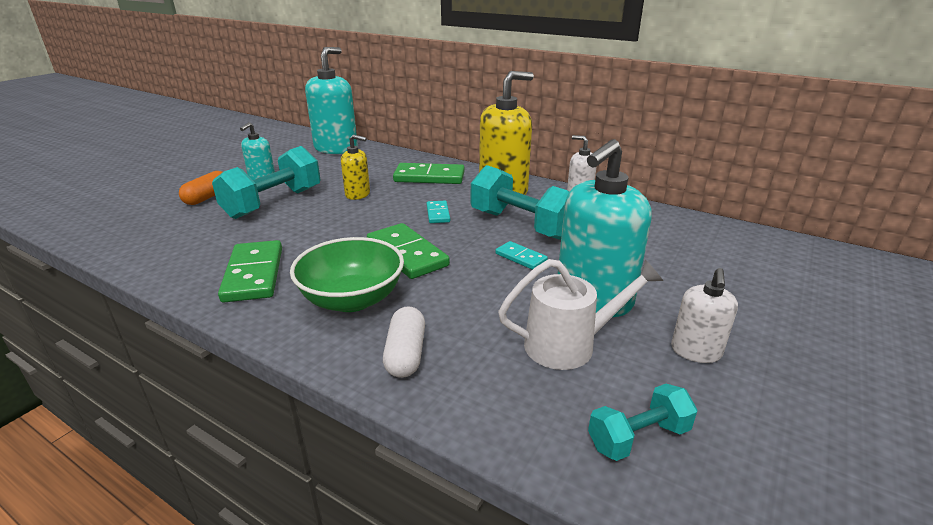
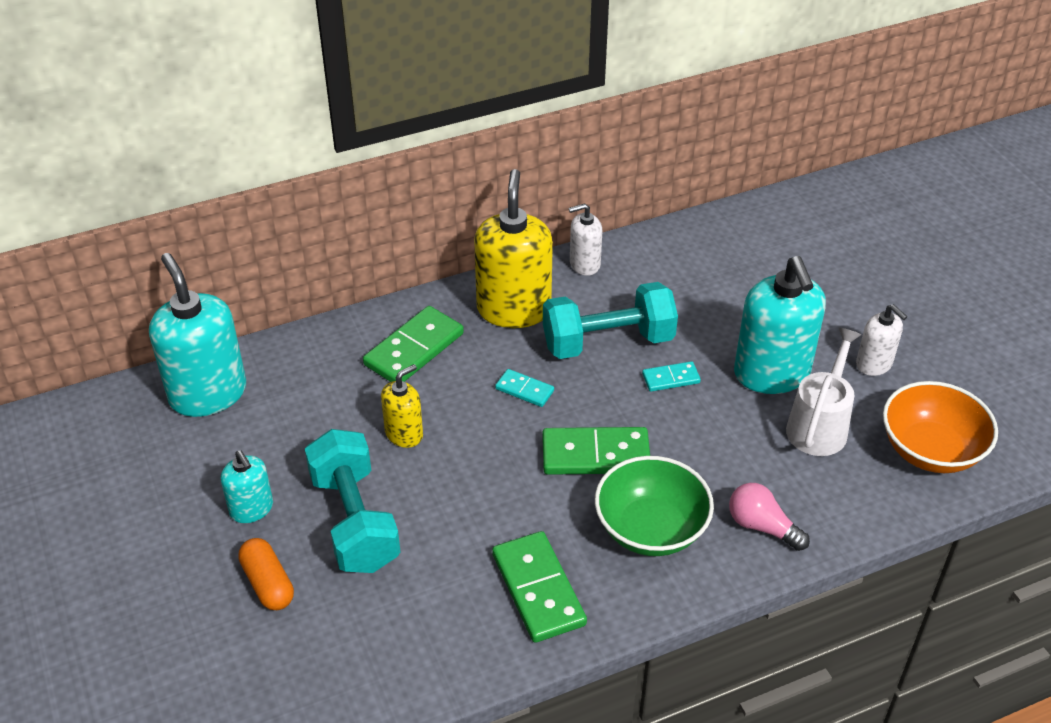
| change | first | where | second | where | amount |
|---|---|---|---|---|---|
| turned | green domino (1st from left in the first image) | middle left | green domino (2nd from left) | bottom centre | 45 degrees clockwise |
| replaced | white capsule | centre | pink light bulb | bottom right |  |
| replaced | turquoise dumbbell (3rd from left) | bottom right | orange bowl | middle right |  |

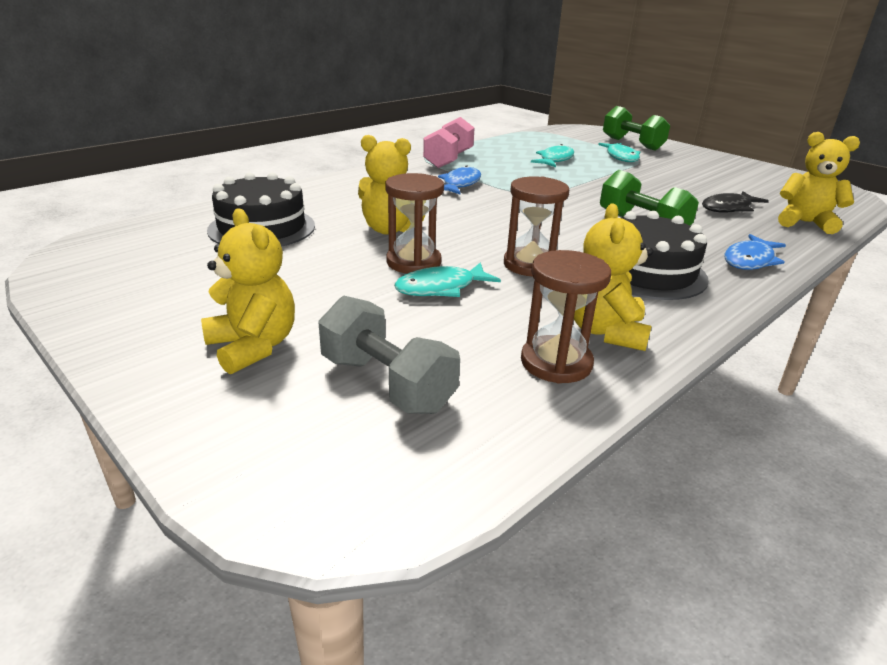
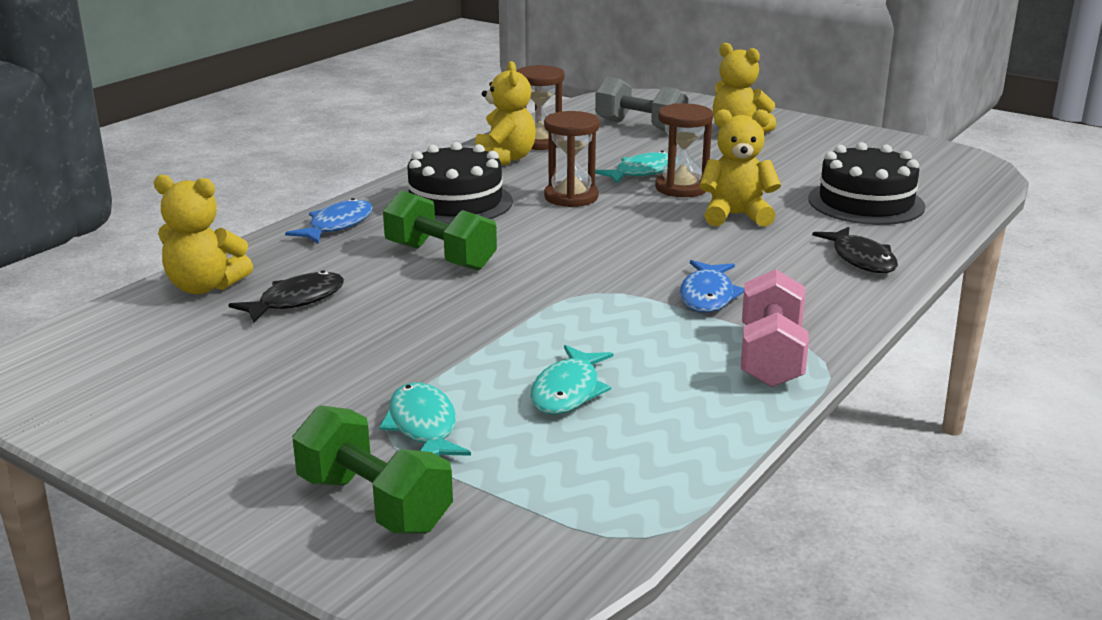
| change | first | where | second | where | amount |
|---|---|---|---|---|---|
| added |  |  | black fish (2nd from left) | middle right |  |

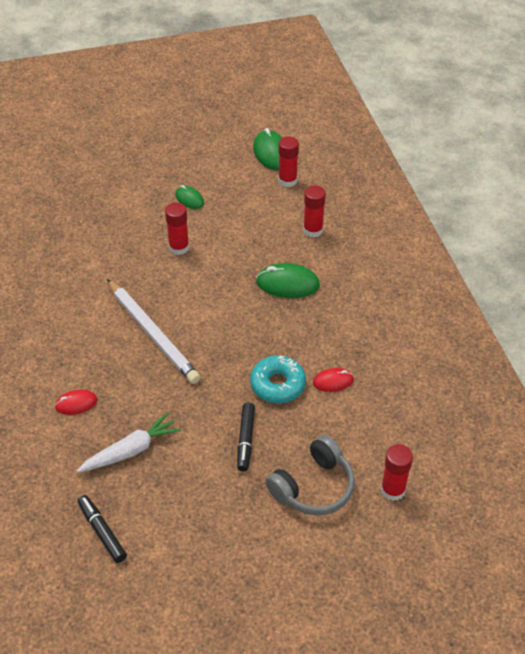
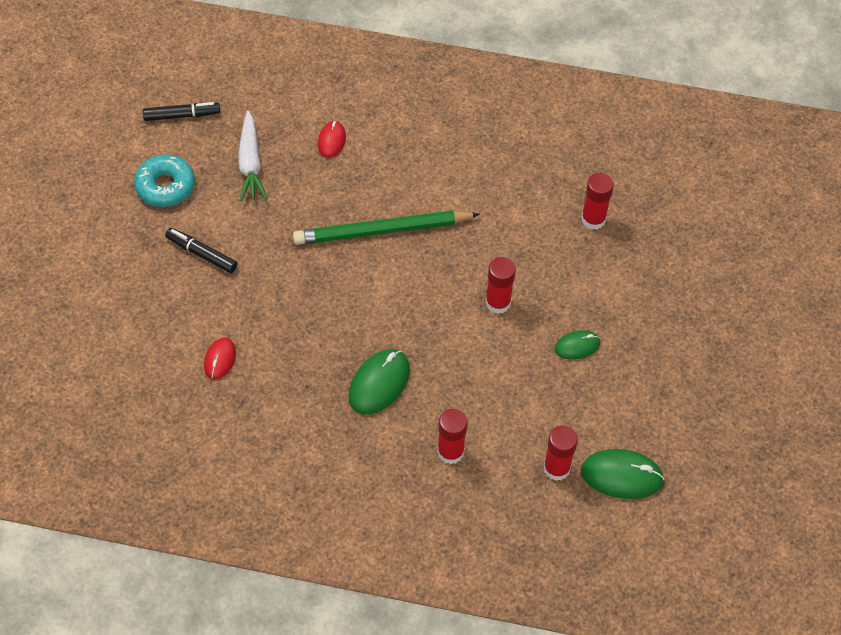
| change | first | where | second | where | amount |
|---|---|---|---|---|---|
| recoloured | white pencil | middle left | green pencil | centre |  |
| moved | turquoise donut | centre |  | top left |  |
| removed | grey headphones | bottom centre |  |  |  |
| moved | red glue stick (4th from left) | bottom right |  | top right |  |

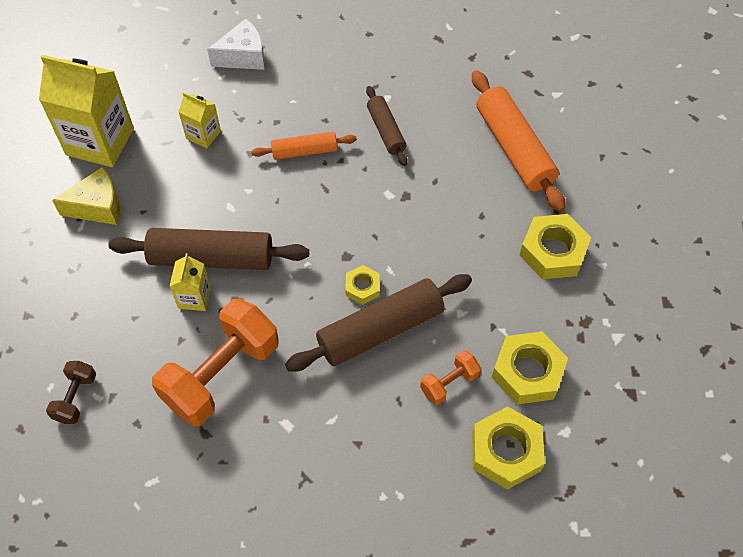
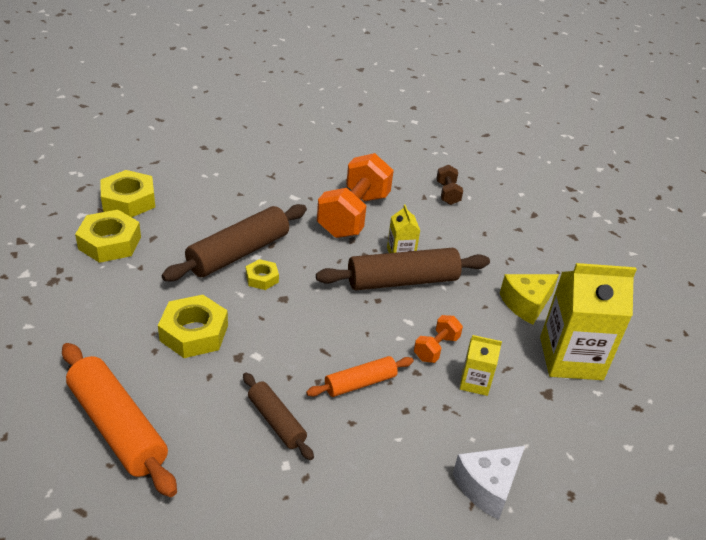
| change | first | where | second | where | amount |
|---|---|---|---|---|---|
| moved | orange dumbbell (2nd from left) | bottom centre |  | centre |  |
| moved | yellow nut (4th from left in the first image) | middle right | yellow nut (3rd from left) | middle left |  |

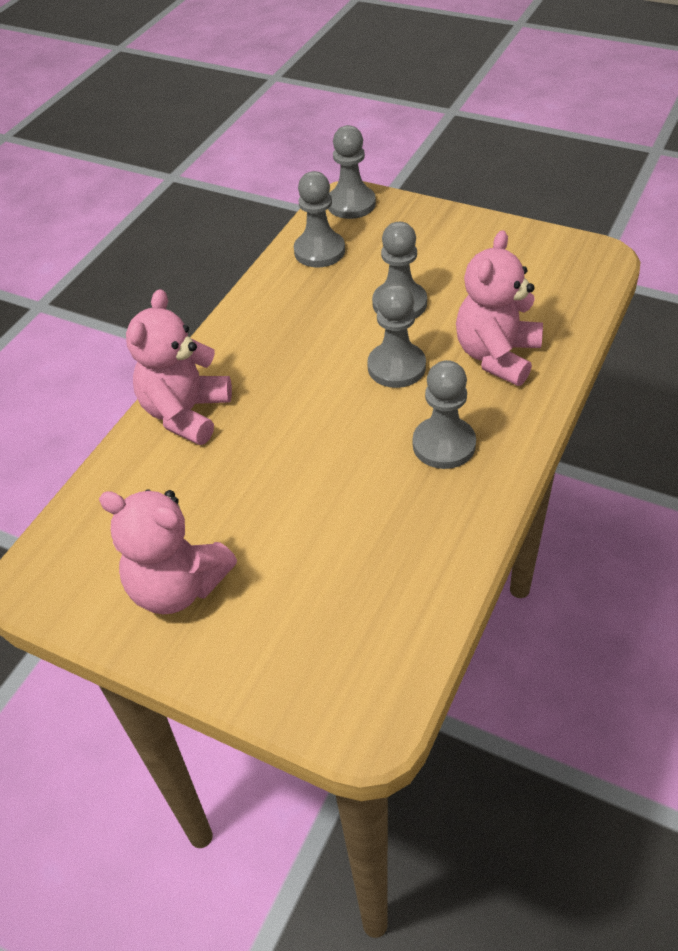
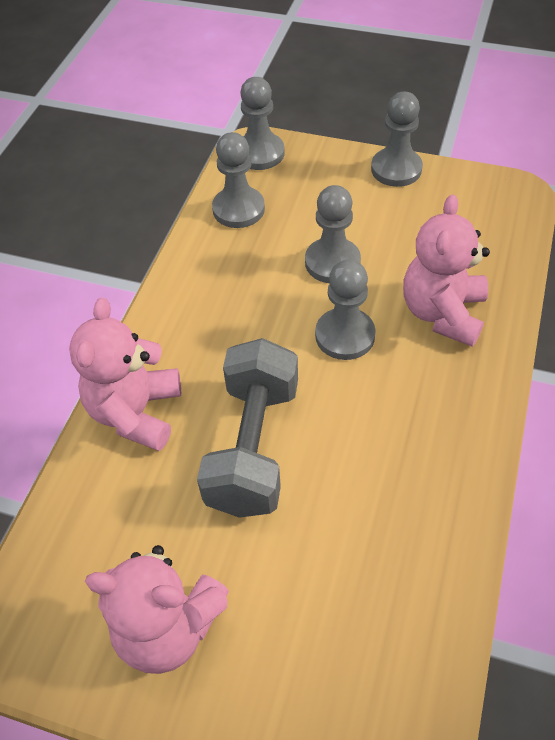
| change | first | where | second | where | amount |
|---|---|---|---|---|---|
| moved | grey pawn (5th from left) | centre |  | top right |  |
| added |  |  | grey dumbbell | centre |  |

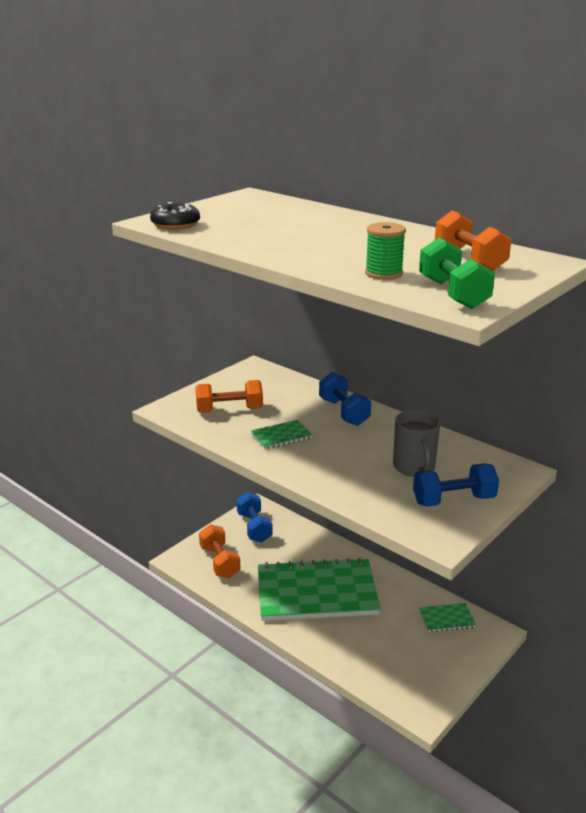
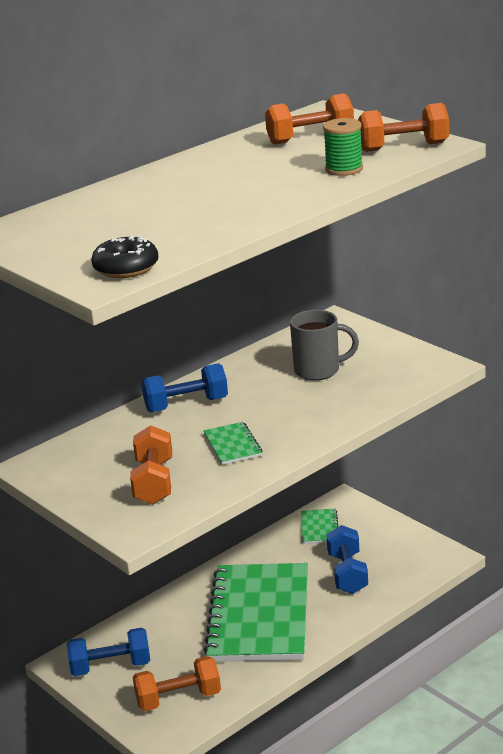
| change | first | where | second | where | amount |
|---|---|---|---|---|---|
| moved | blue dumbbell (3rd from left) | middle right |  | bottom right |  |
| recoloured | green dumbbell | middle right | orange dumbbell (4th from left) | top right |  |

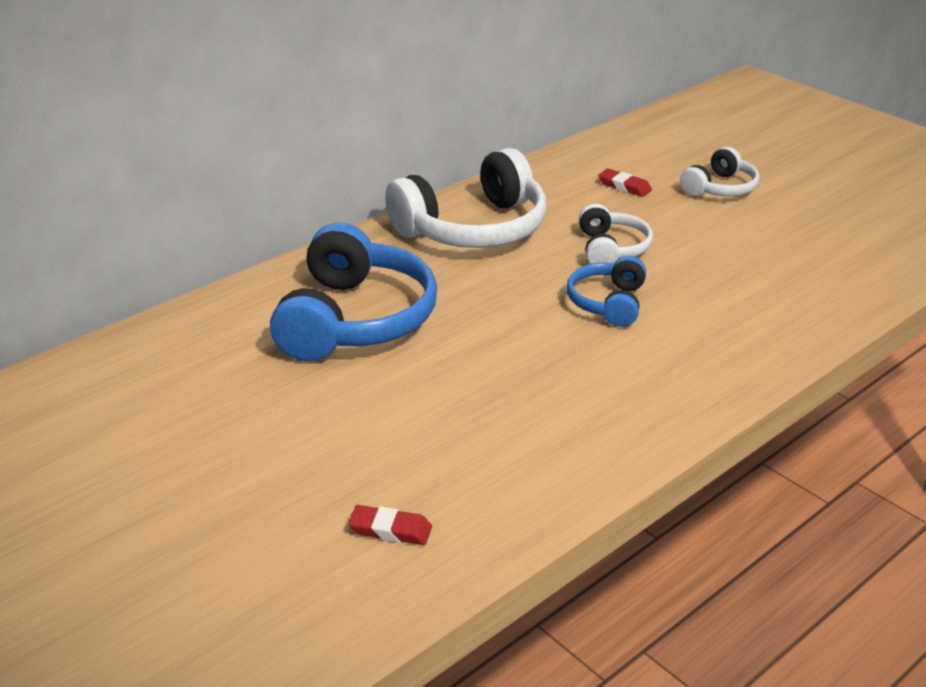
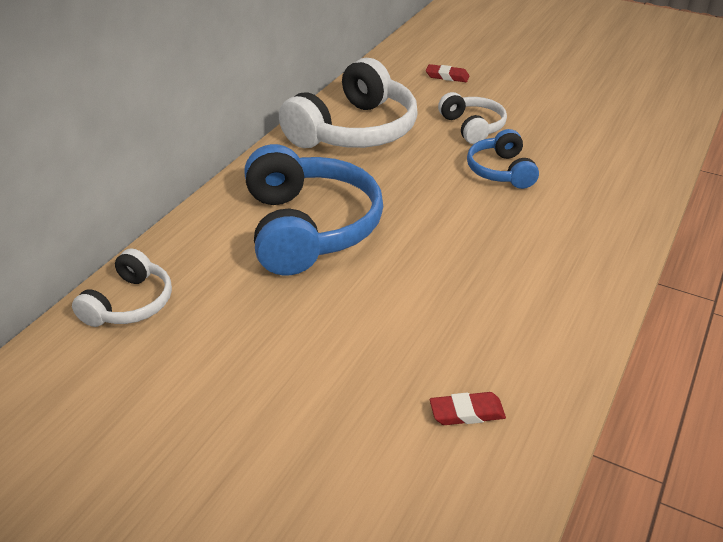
| change | first | where | second | where | amount |
|---|---|---|---|---|---|
| moved | white headphones (3rd from left in the first image) | top right | white headphones (1st from left) | middle left |  |

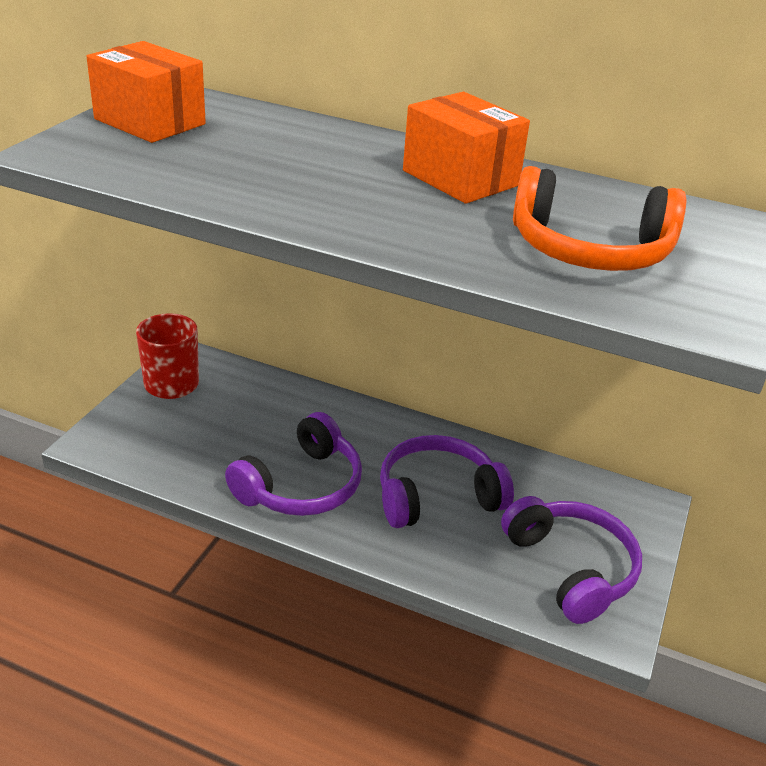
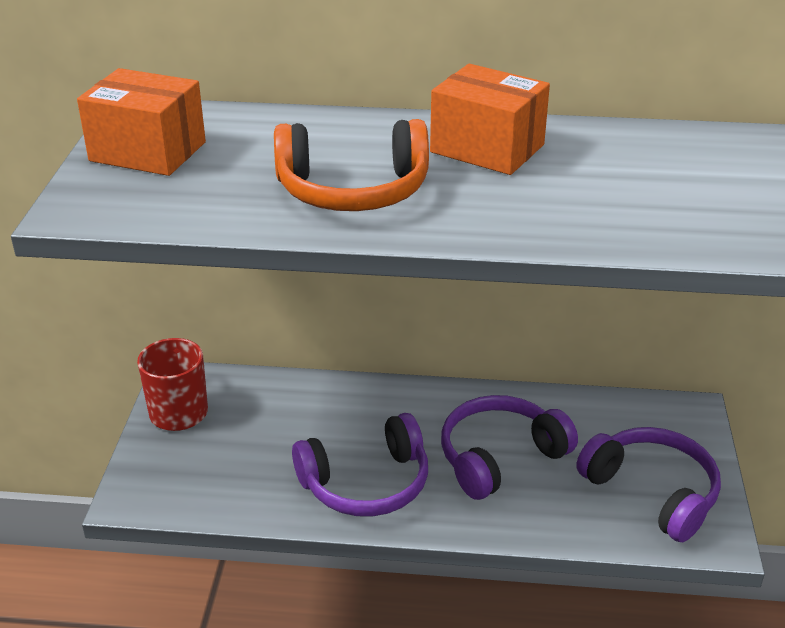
| change | first | where | second | where | amount |
|---|---|---|---|---|---|
| turned | purple headphones (1st from left) | centre |  | bottom centre | 45 degrees clockwise |
| moved | orange headphones | top right |  | top centre |  |

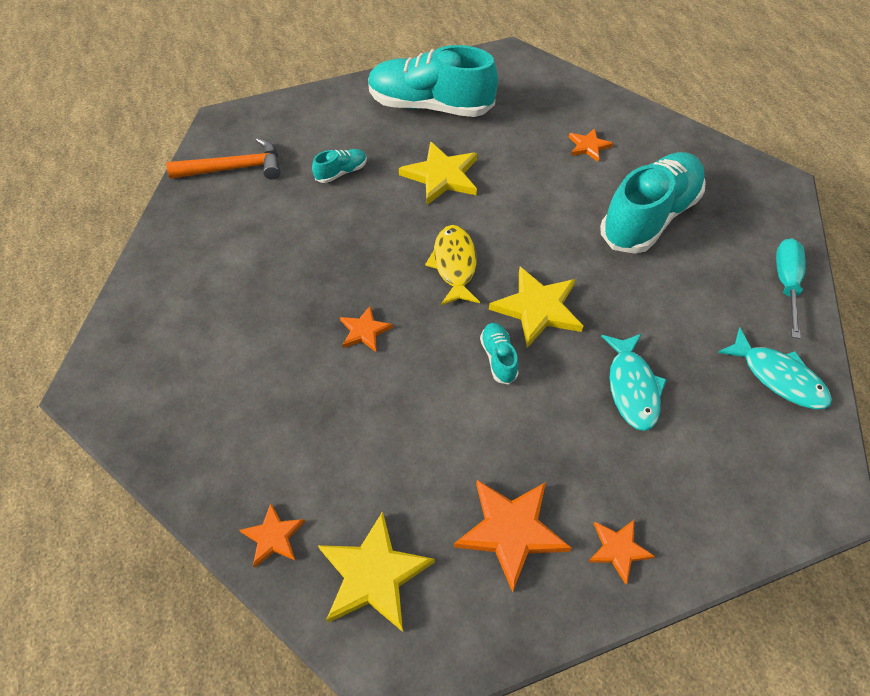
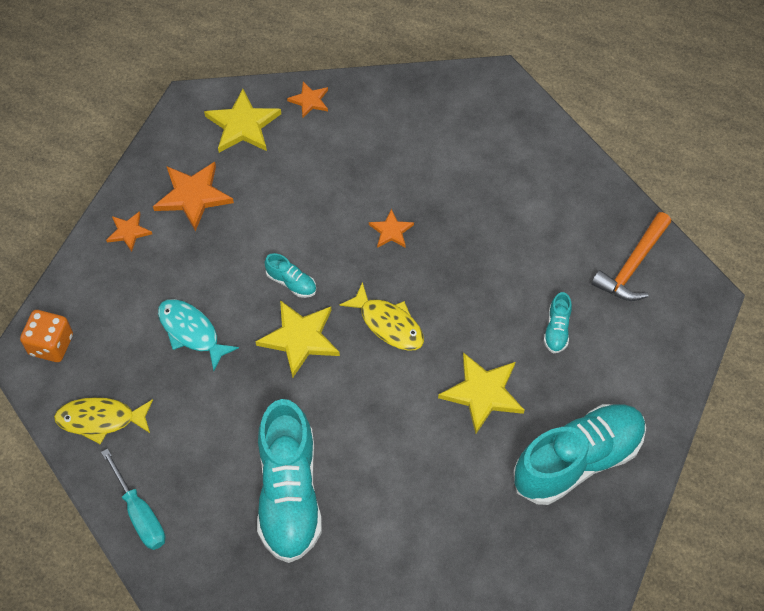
| change | first | where | second | where | amount |
|---|---|---|---|---|---|
| removed | orange star (4th from left) | top right |  |  |  |
| recoloured | turquoise fish (2nd from left) | middle right | yellow fish (1st from left) | bottom left |  |
| added |  |  | orange dice | middle left |  |

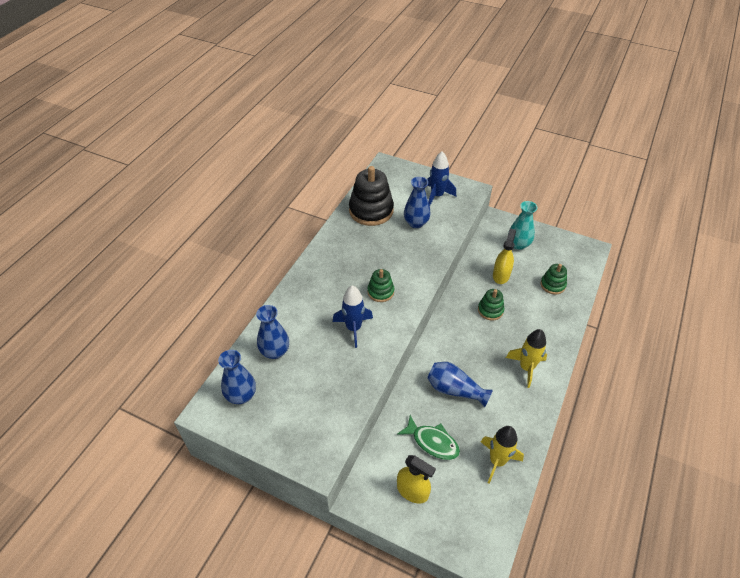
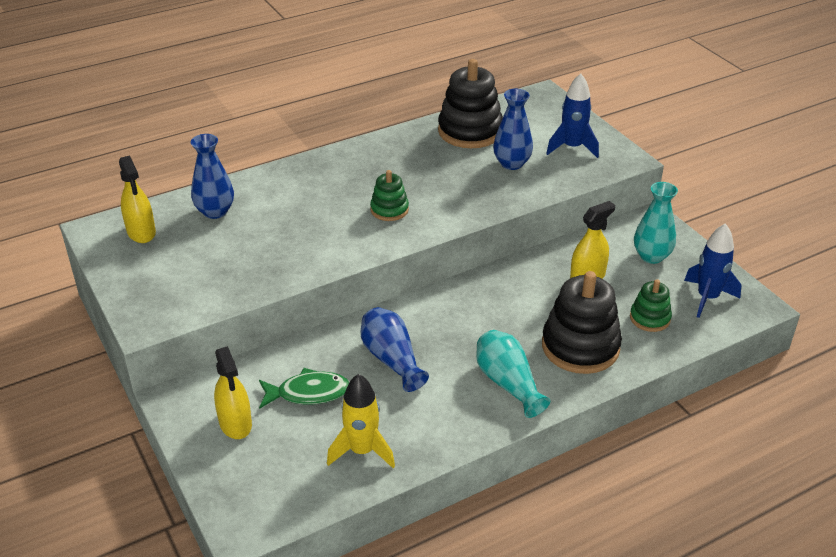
| change | first | where | second | where | amount |
|---|---|---|---|---|---|
| replaced | blue vase (1st from left) | middle left | yellow spray bottle (1st from left) | middle left |  |
| moved | blue rocket (1st from left in the first image) | centre | blue rocket (2nd from left) | middle right |  |
| turned | green fish | bottom centre |  | bottom centre | 75 degrees counterclockwise |
| removed | green stacking toy (2nd from left) | centre |  |  |  |
| replaced | yellow rocket (2nd from left) | middle right | turquoise vase (1st from left) | bottom centre |  |
| added |  |  | black stacking toy (2nd from left) | middle right |  |

